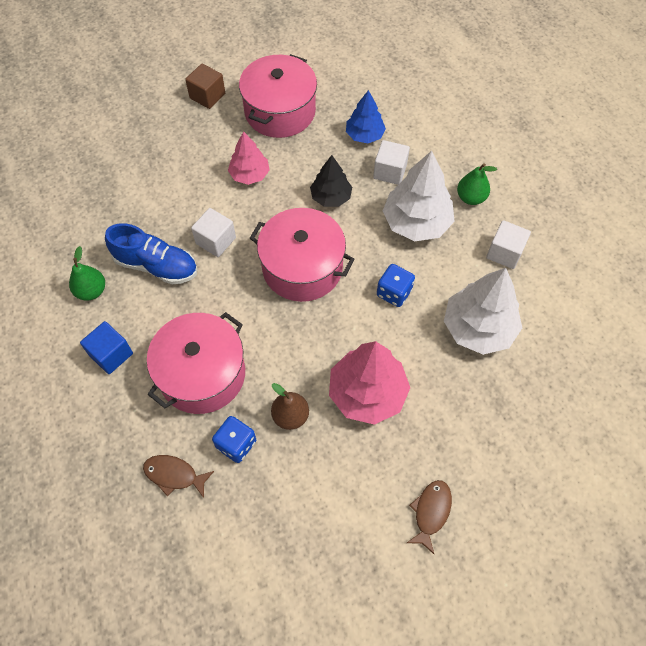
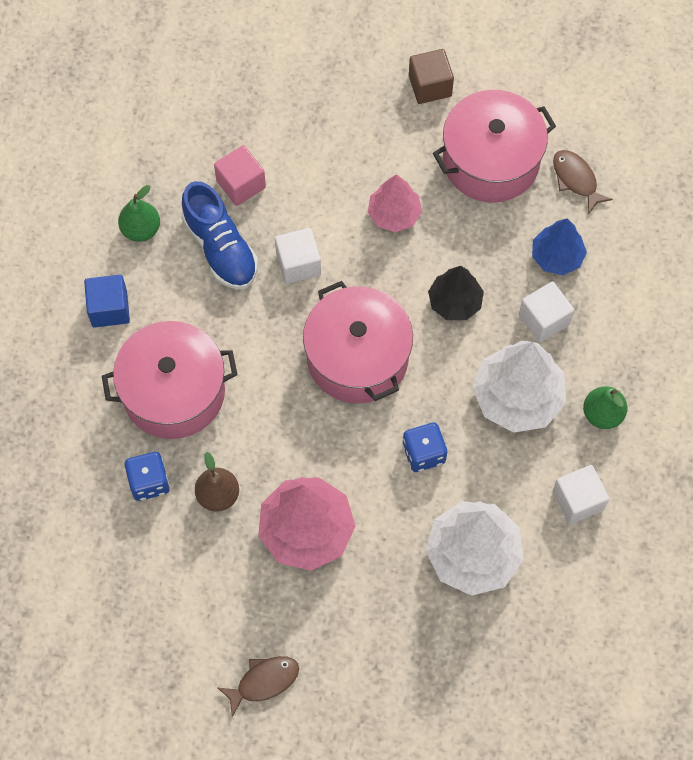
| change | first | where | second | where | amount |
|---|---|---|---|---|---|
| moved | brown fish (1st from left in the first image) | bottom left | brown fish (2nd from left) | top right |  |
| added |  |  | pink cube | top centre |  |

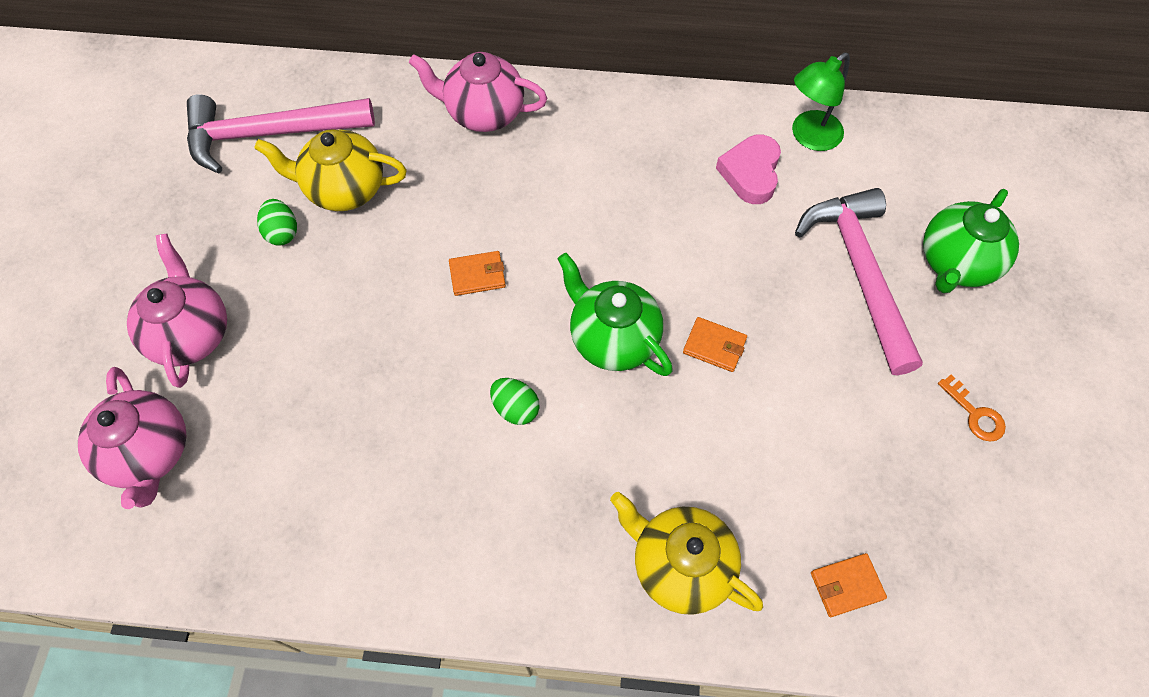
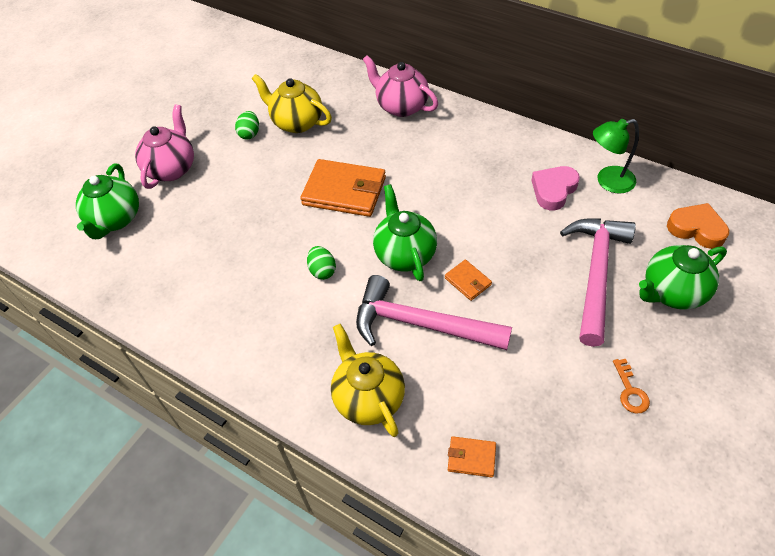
| change | first | where | second | where | amount |
|---|---|---|---|---|---|
| recoloured | pink teapot (1st from left) | middle left | green teapot (1st from left) | middle left |  |
| moved | pink hammer (1st from left) | top left |  | centre |  |
| resized | orange wallet (1st from left) | centre |  | centre | x2.11 |
| added |  |  | orange heart | middle right |  |

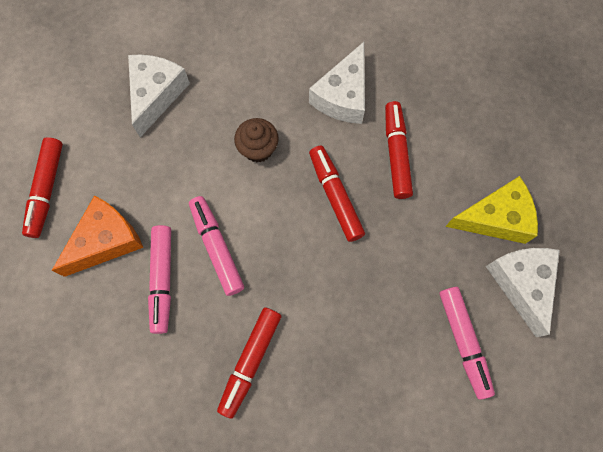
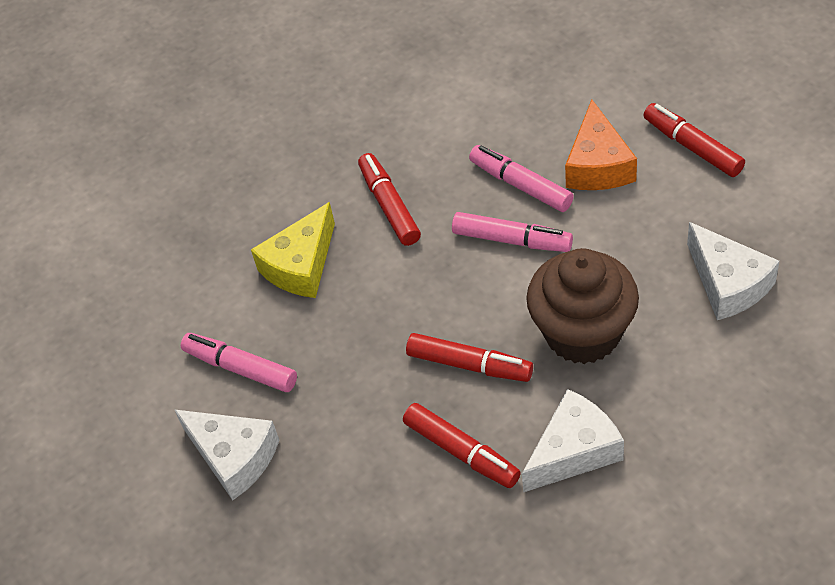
| change | first | where | second | where | amount |
|---|---|---|---|---|---|
| resized | brown cupcake | top centre |  | middle right | x1.97 |
| turned | white cheese (2nd from left) | top centre |  | bottom right | 75 degrees clockwise |
| moved | yellow cheese | middle right |  | centre |  |

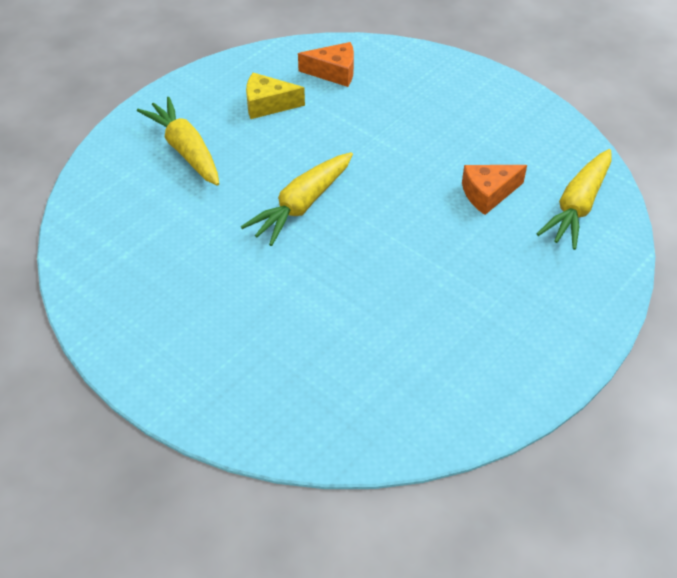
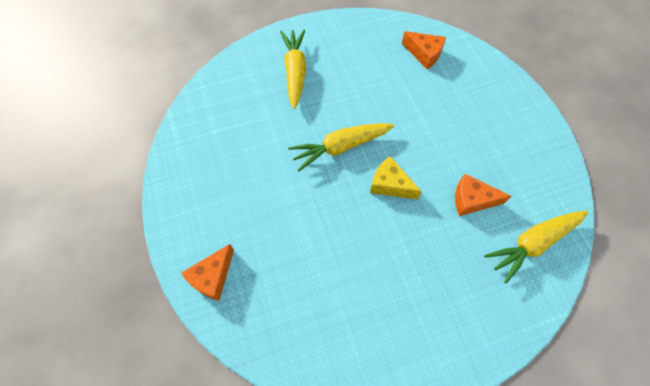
| change | first | where | second | where | amount |
|---|---|---|---|---|---|
| moved | yellow cheese | top centre |  | centre |  |
| added |  |  | orange cheese (1st from left) | bottom left |  |

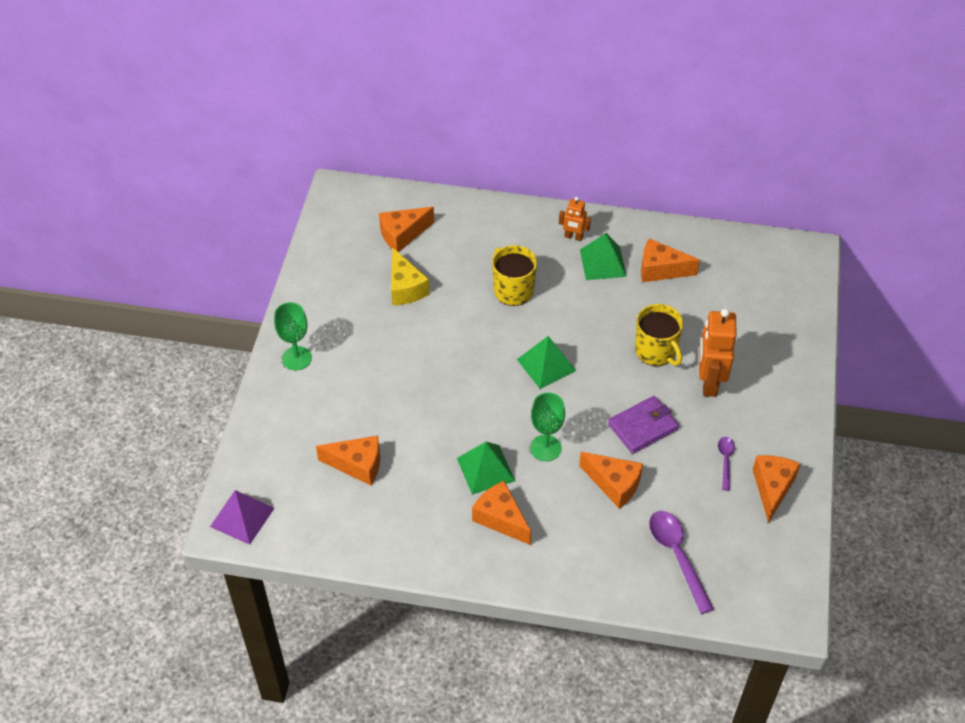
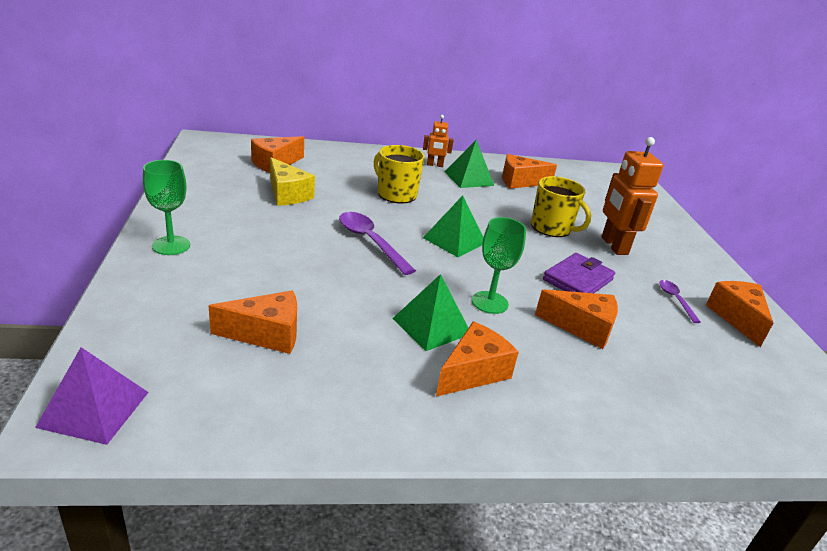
| change | first | where | second | where | amount |
|---|---|---|---|---|---|
| turned | orange cheese (3rd from left) | bottom centre |  | centre | 105 degrees clockwise |
| moved | purple spoon (1st from left) | bottom right |  | centre |  |

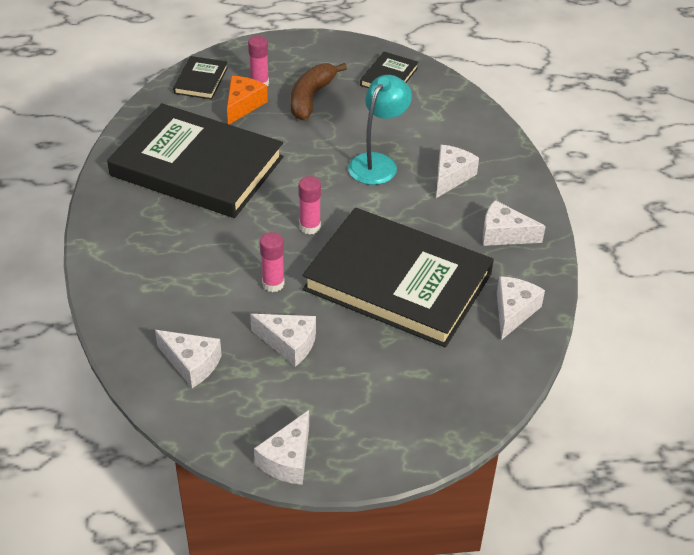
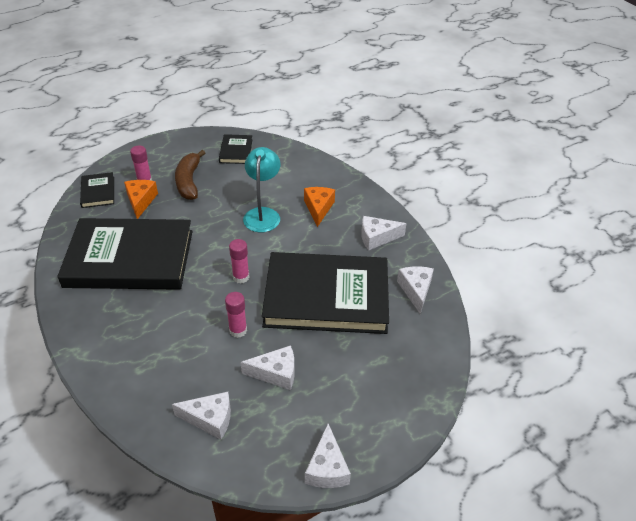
| change | first | where | second | where | amount |
|---|---|---|---|---|---|
| recoloured | white cheese (4th from left) | top centre | orange cheese (2nd from left) | centre |  |

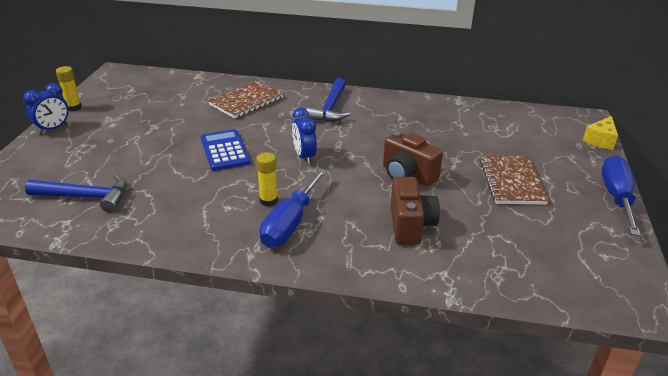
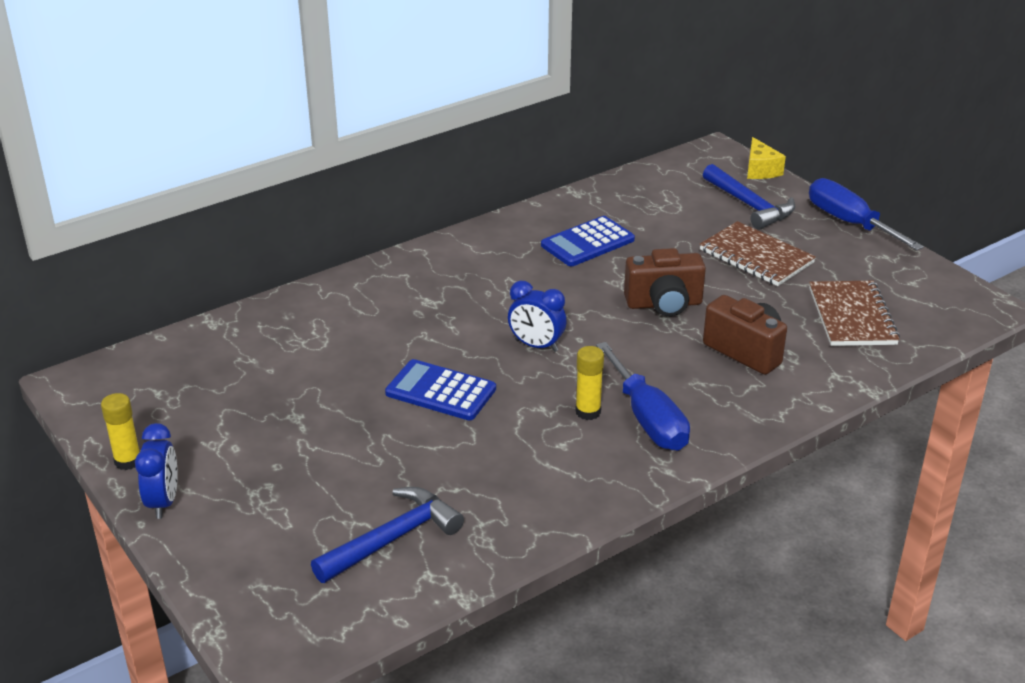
| change | first | where | second | where | amount |
|---|---|---|---|---|---|
| moved | brown notebook (1st from left in the first image) | top centre | brown notebook (2nd from left) | middle right |  |
| moved | blue hammer (2nd from left) | top centre |  | top right |  |
| added |  |  | blue calculator (2nd from left) | centre |  |

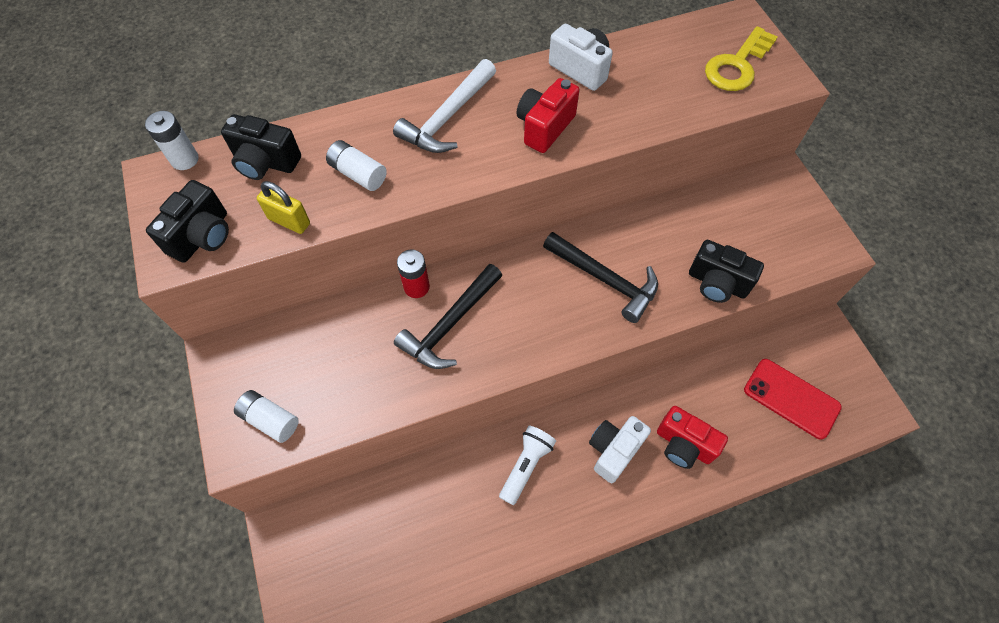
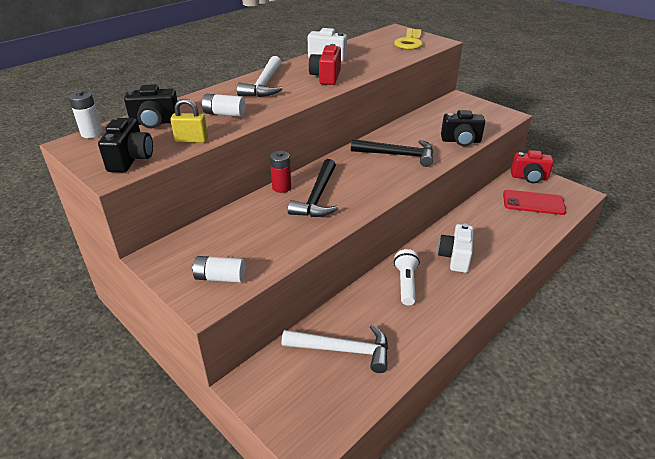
| change | first | where | second | where | amount |
|---|---|---|---|---|---|
| moved | red camera (2nd from left) | bottom right |  | middle right |  |
| added |  |  | white hammer (2nd from left) | bottom centre |  |

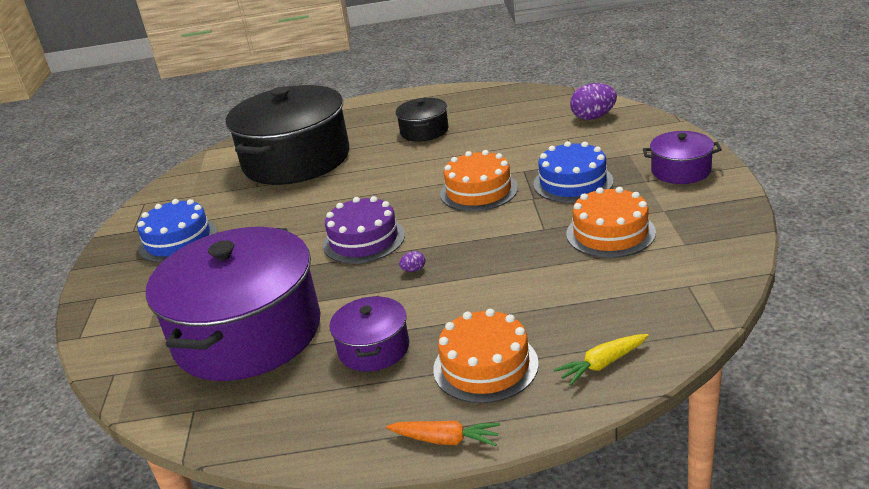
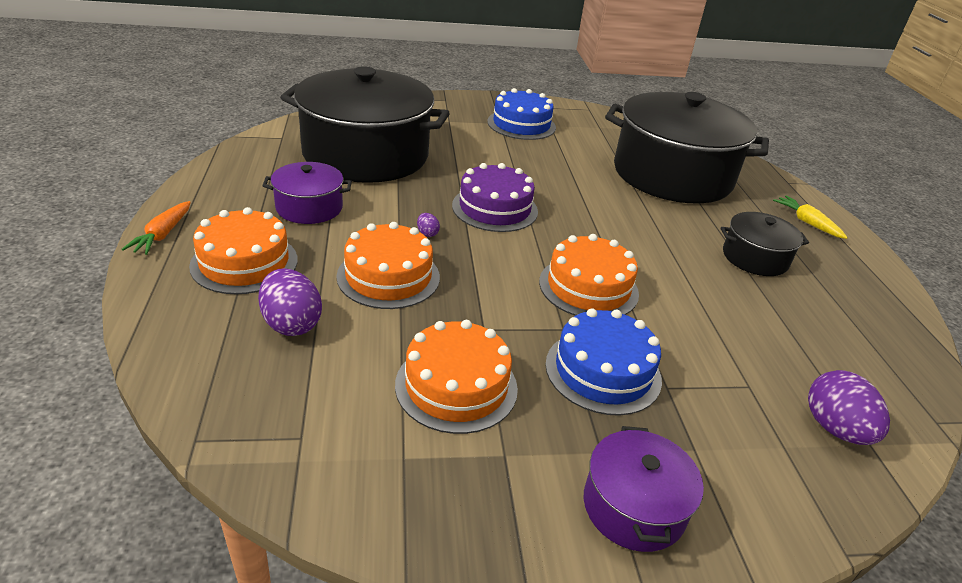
| change | first | where | second | where | amount |
|---|---|---|---|---|---|
| recoloured | purple pot (1st from left) | middle left | black pot (1st from left) | top centre |  |
| moved | yellow carrot | bottom right |  | middle right |  |
| added |  |  | purple egg (1st from left) | middle left |  |
| added |  |  | orange cake (2nd from left) | centre |  |

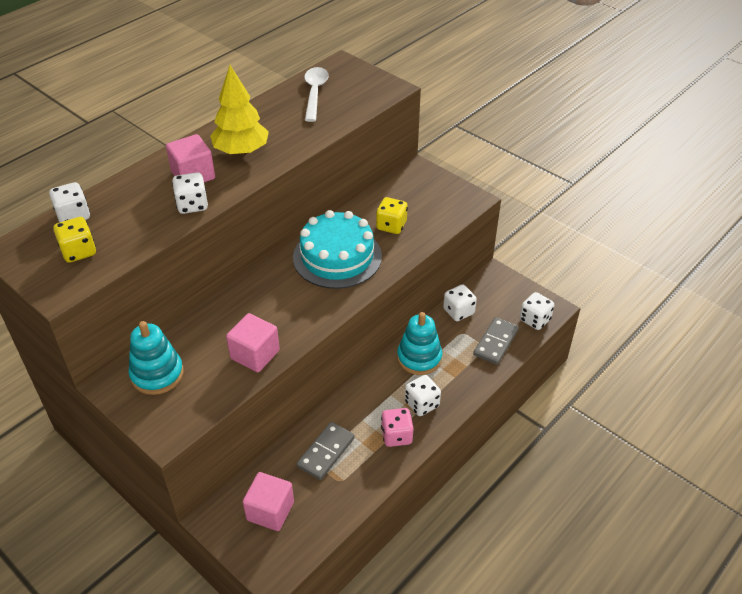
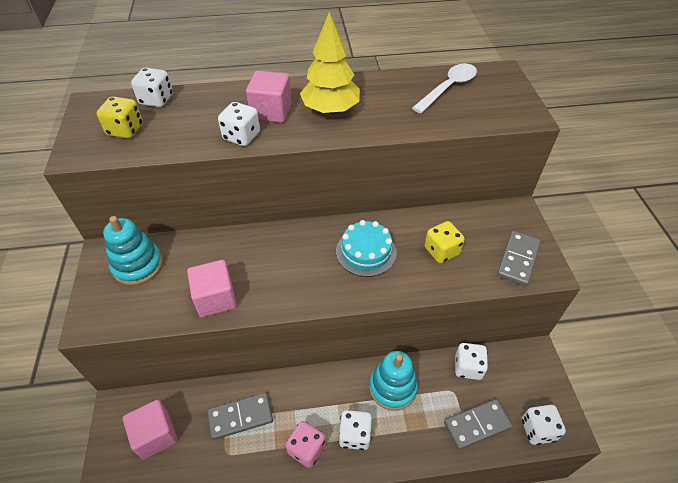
| change | first | where | second | where | amount |
|---|---|---|---|---|---|
| resized | turquoise cake | centre |  | centre | x0.65 |
| added |  |  | grey domino (3rd from left) | middle right |  |

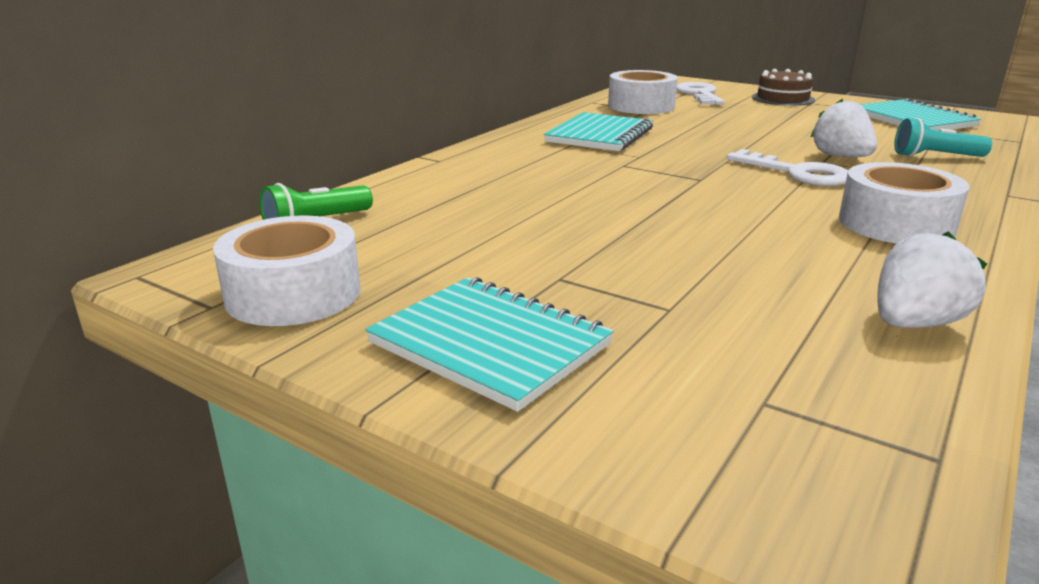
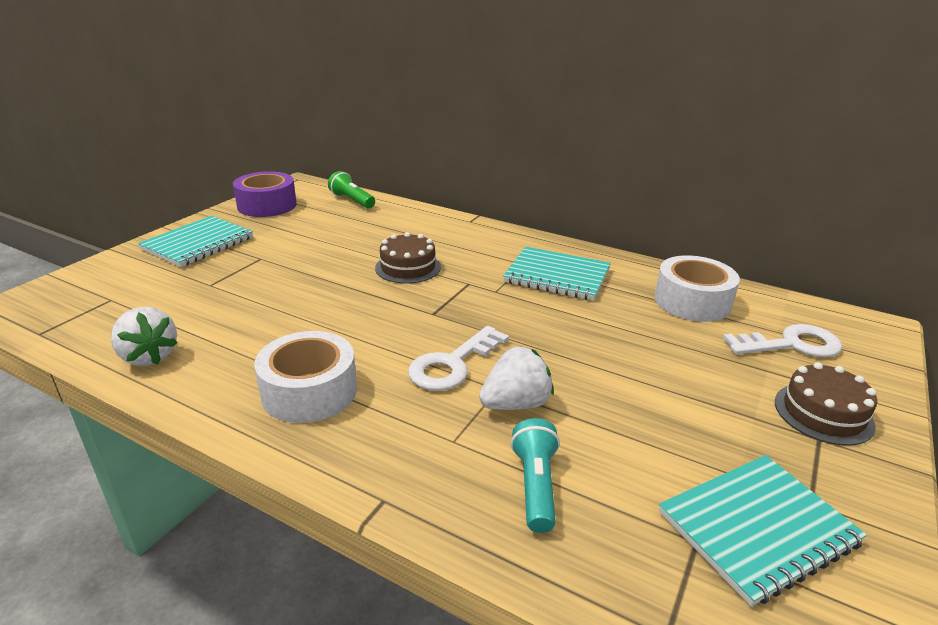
| change | first | where | second | where | amount |
|---|---|---|---|---|---|
| recoloured | white tape (1st from left) | middle left | purple tape | top left |  |
| added |  |  | brown cake (1st from left) | centre |  |

